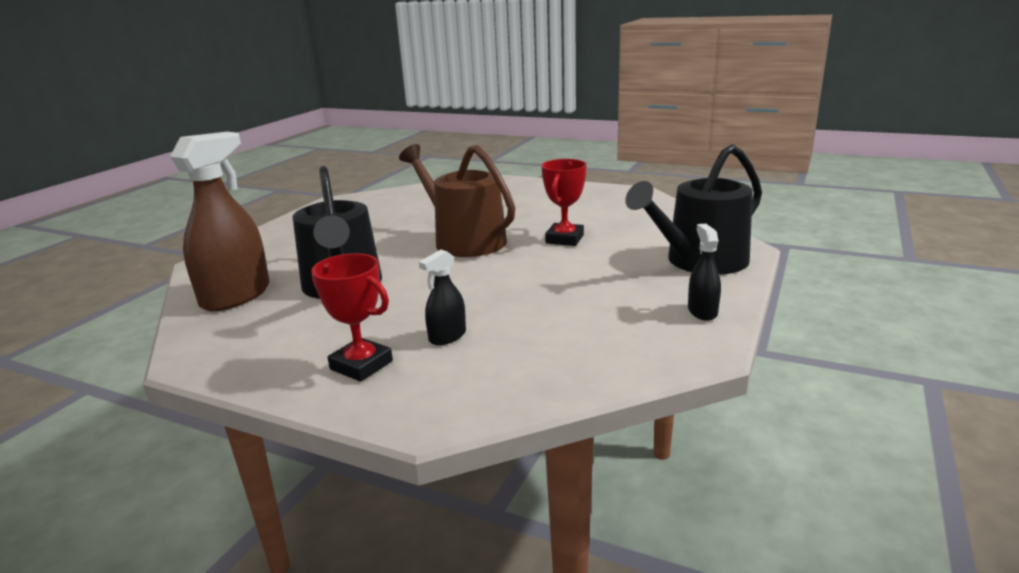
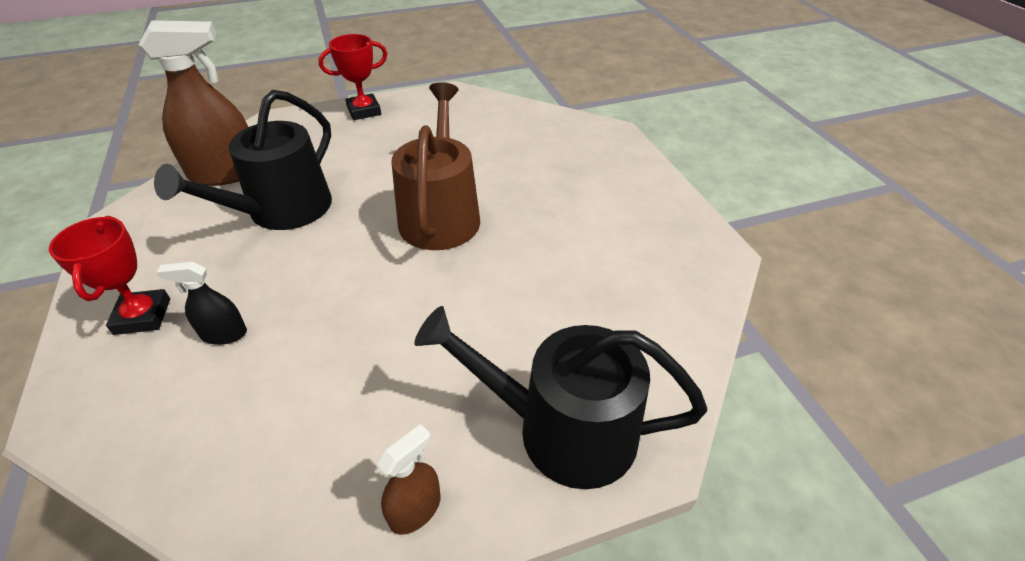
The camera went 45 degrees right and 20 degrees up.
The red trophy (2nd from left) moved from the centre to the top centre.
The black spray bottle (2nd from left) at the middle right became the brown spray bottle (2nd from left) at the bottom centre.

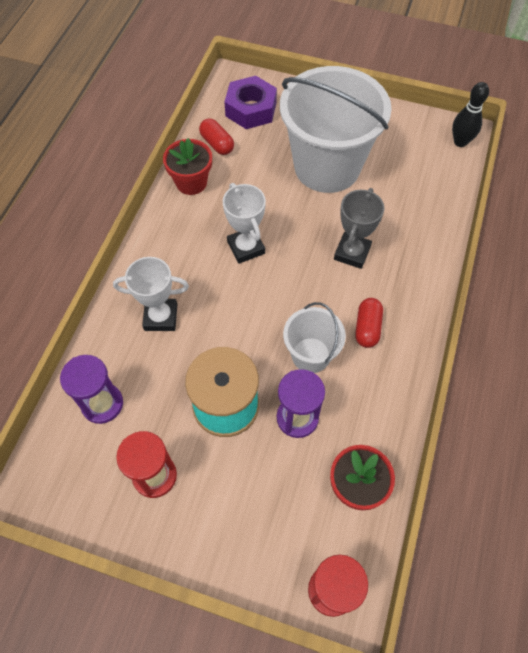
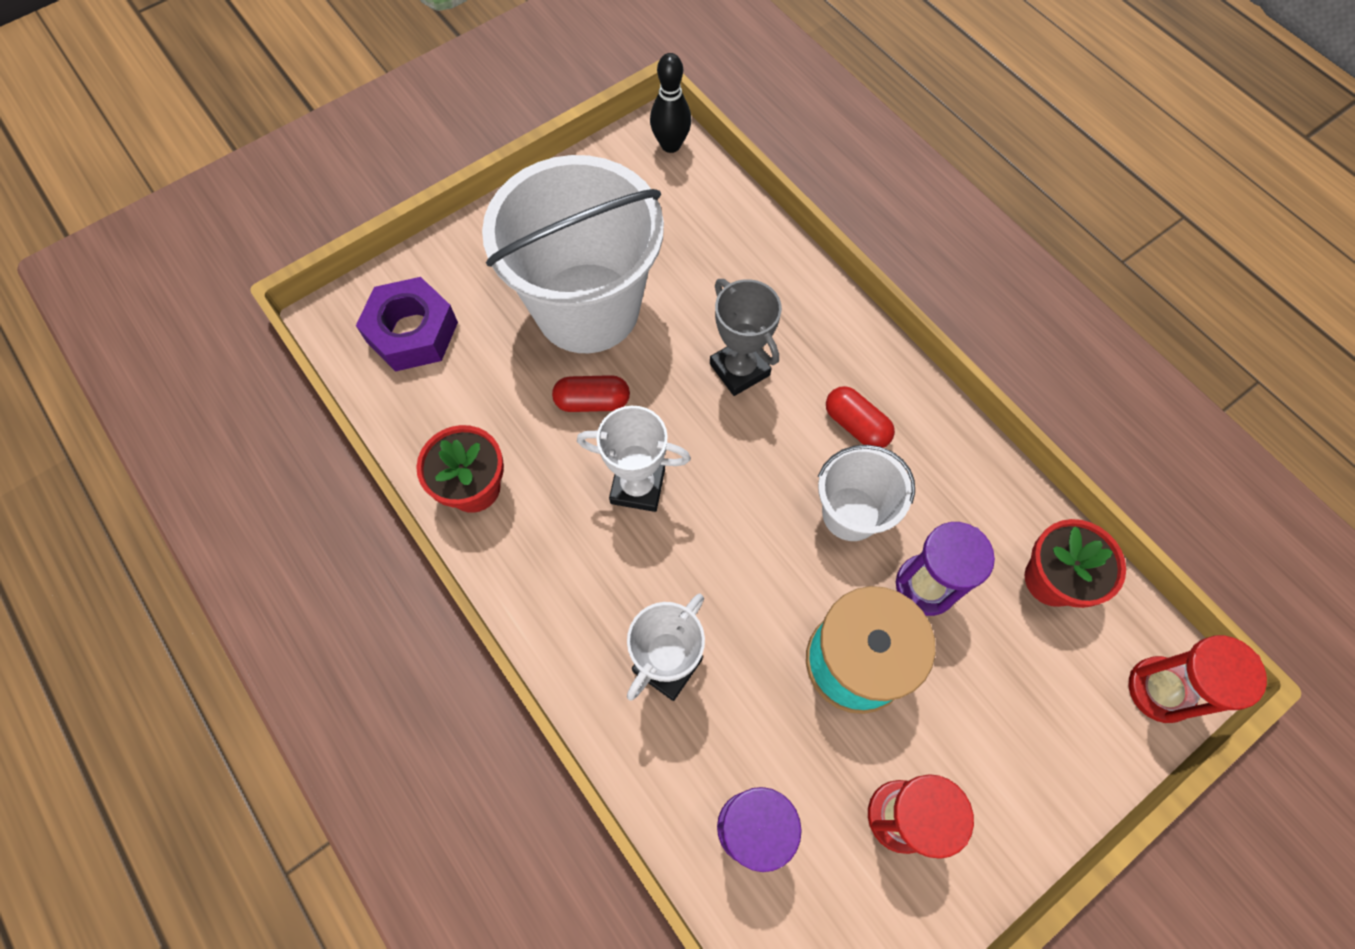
The camera went 55 degrees left and 5 degrees up.
The red capsule (1st from left) moved from the top centre to the centre.

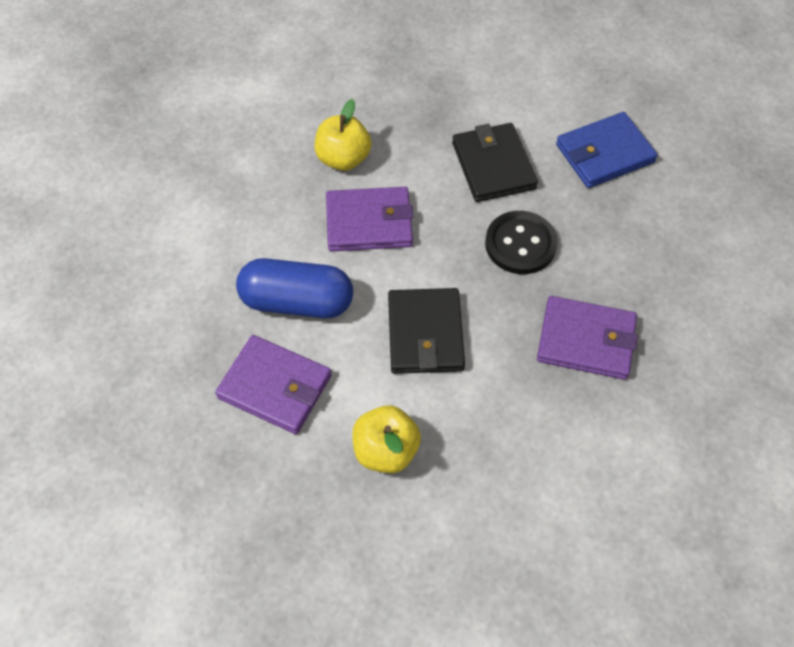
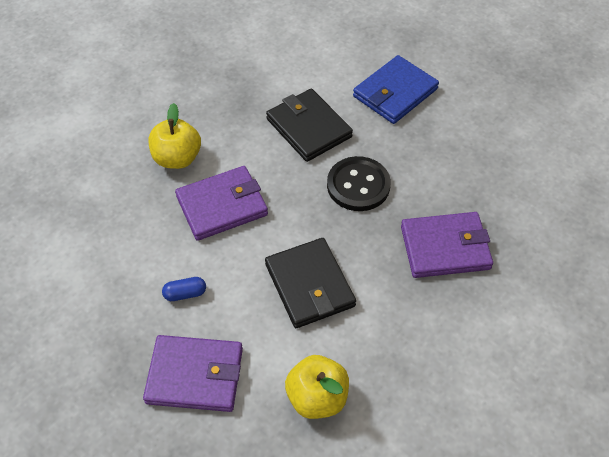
The camera went 20 degrees left and 5 degrees down.
The blue capsule at the centre changed to 0.40 times the size.

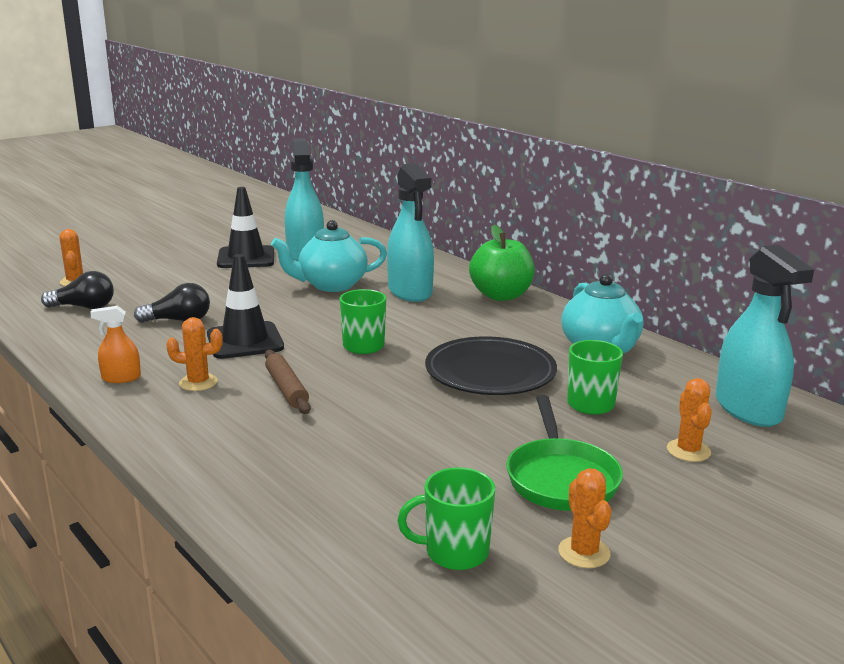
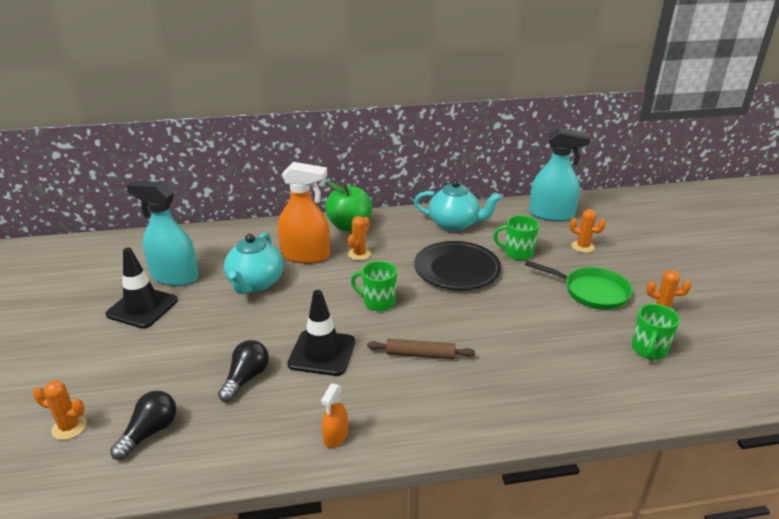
The camera went 60 degrees left and 10 degrees up.
The turquoise spray bottle (2nd from left) at the centre became the orange spray bottle (1st from left) at the centre.
The orange cactus (2nd from left) moved from the middle left to the centre.

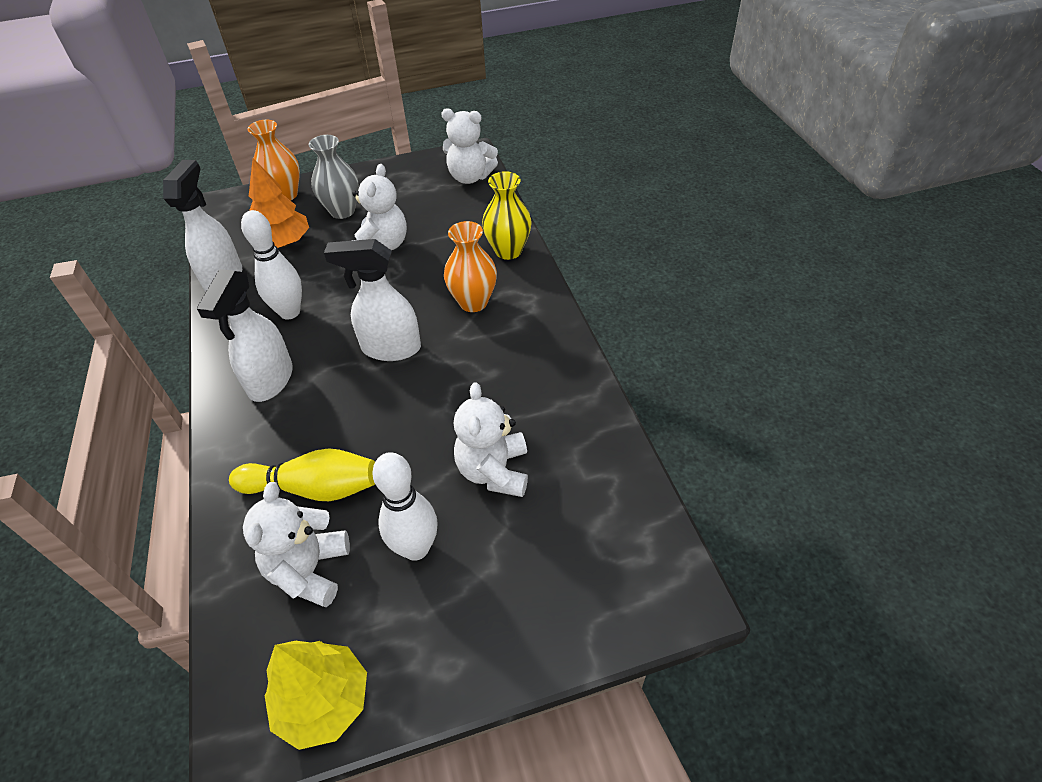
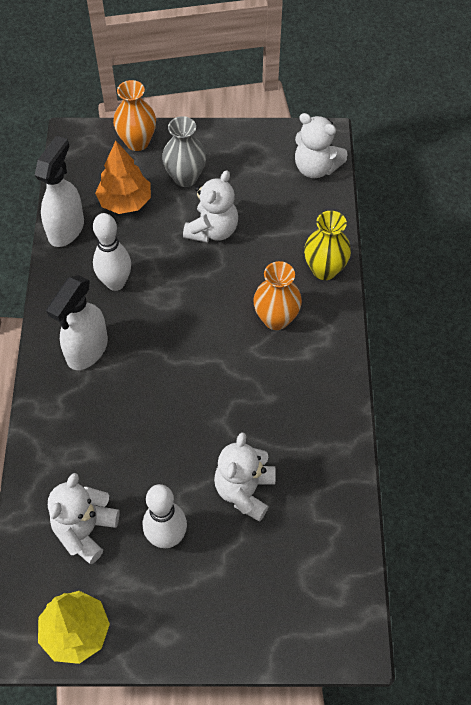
The camera went 15 degrees right and 10 degrees up.
The white spray bottle (3rd from left) at the centre disappeared.
The yellow bowling pin at the middle left disappeared.

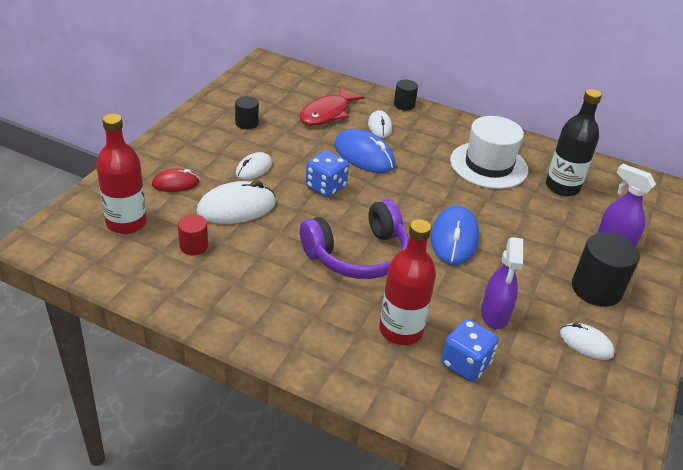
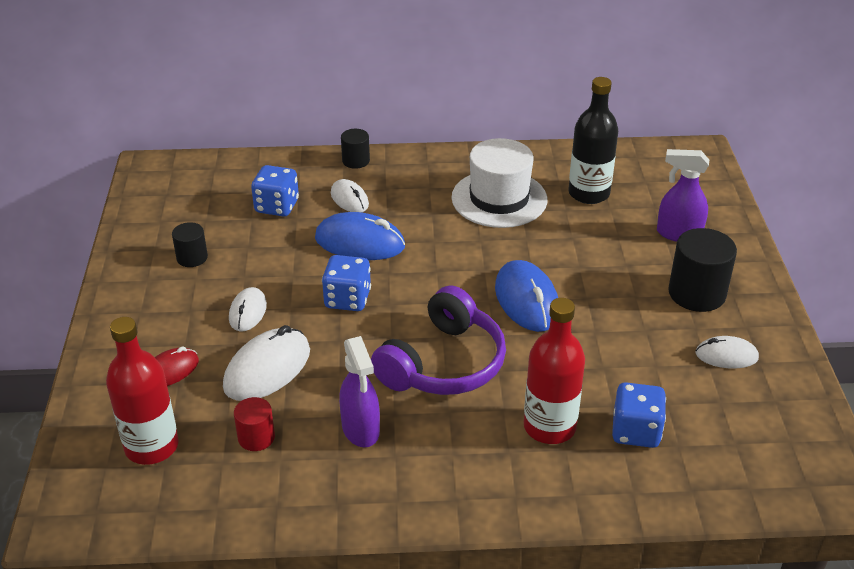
The camera went 25 degrees left and 0 degrees up.
The red fish at the top centre was replaced by the blue dice (1st from left) at the middle left.
The purple spray bottle (1st from left) moved from the middle right to the bottom centre.

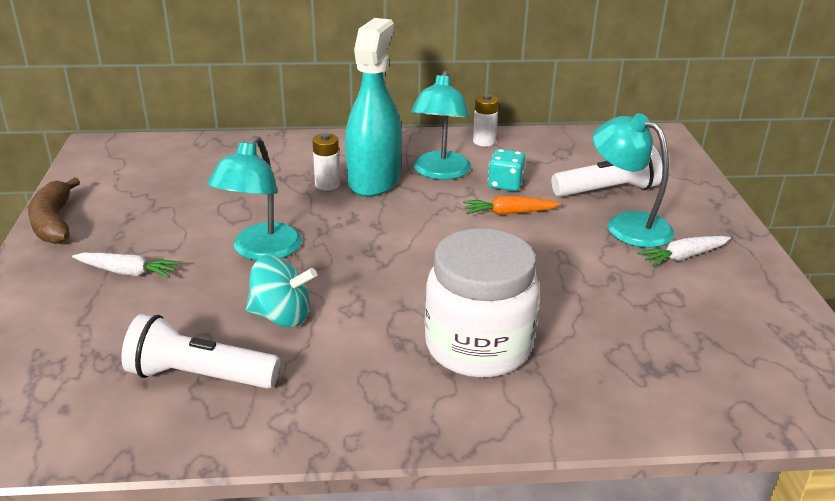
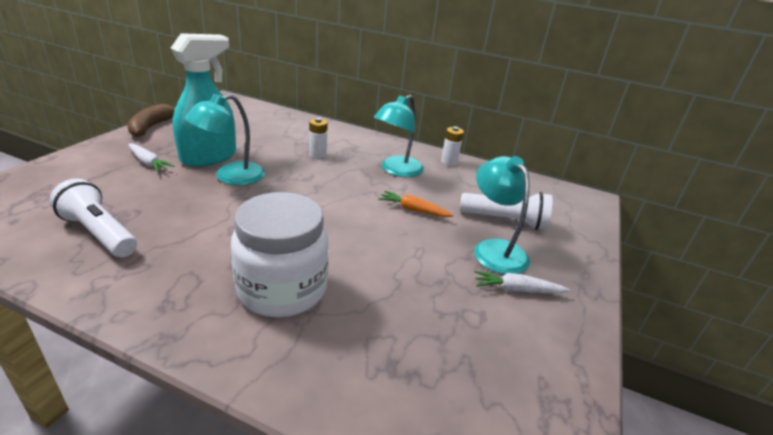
The camera went 25 degrees right and 0 degrees up.
The turquoise spray bottle moved from the top centre to the top left.
The turquoise dice at the centre disappeared.
The turquoise spinning top at the centre disappeared.

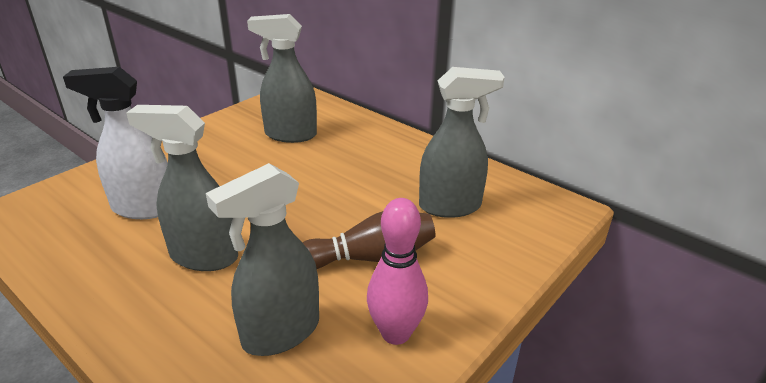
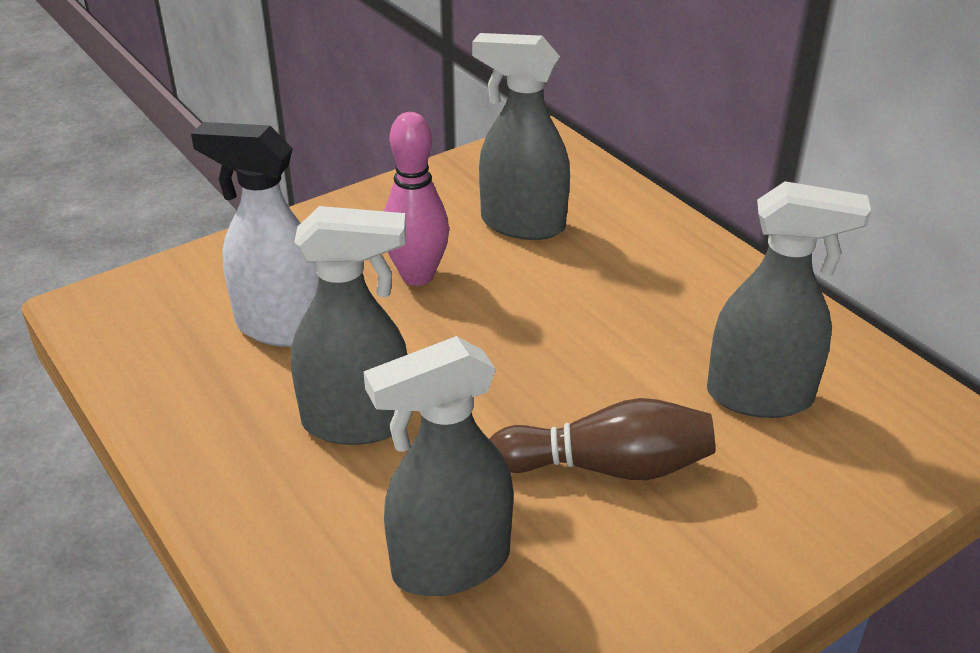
The camera went 15 degrees right and 5 degrees up.
The grey spray bottle (1st from left) at the middle left turned 150 degrees clockwise.
The pink bowling pin moved from the bottom centre to the top centre.

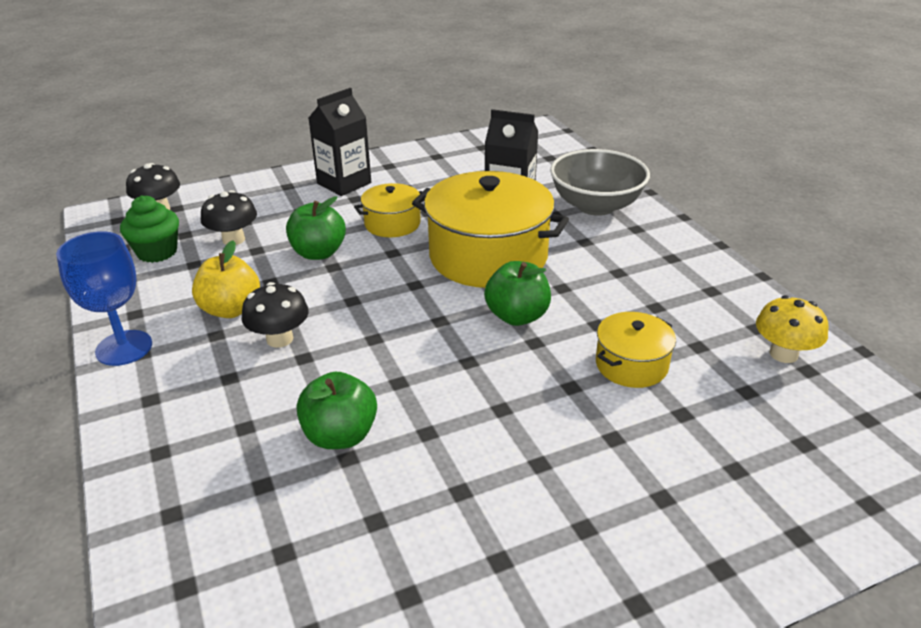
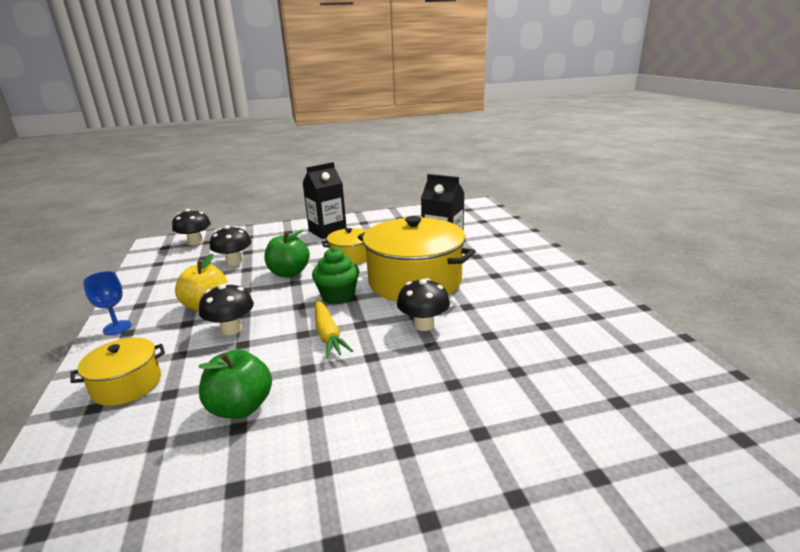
The camera went 10 degrees right and 10 degrees down.
The grey bowl at the top centre disappeared.
The green cupcake moved from the middle left to the centre.
The blue goblet at the middle left changed to 0.62 times the size.
The green apple (3rd from left) at the centre was replaced by the black mushroom (4th from left) at the centre.
The yellow mushroom at the middle right disappeared.
The yellow pot (3rd from left in the first image) moved from the middle right to the bottom left.
The yellow carrot at the centre appeared.

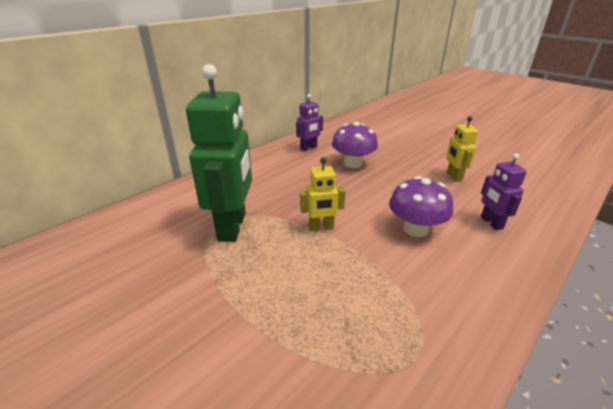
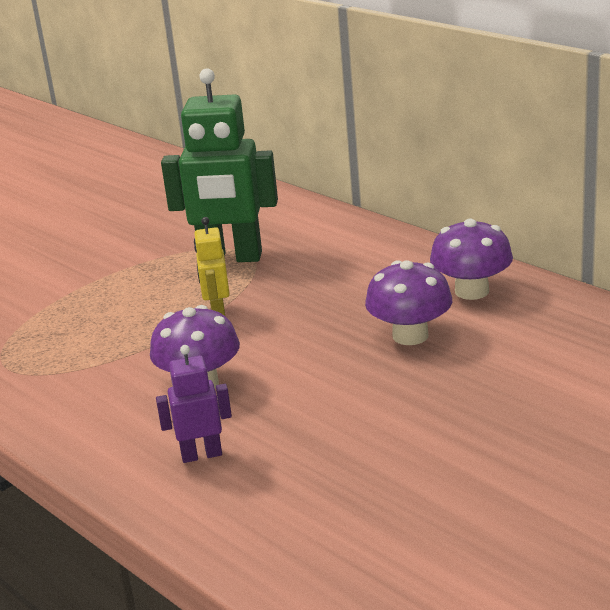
The camera went 95 degrees right and 5 degrees down.
The purple robot (1st from left) at the top centre was replaced by the purple mushroom (3rd from left) at the middle right.
The yellow robot (2nd from left) at the middle right disappeared.

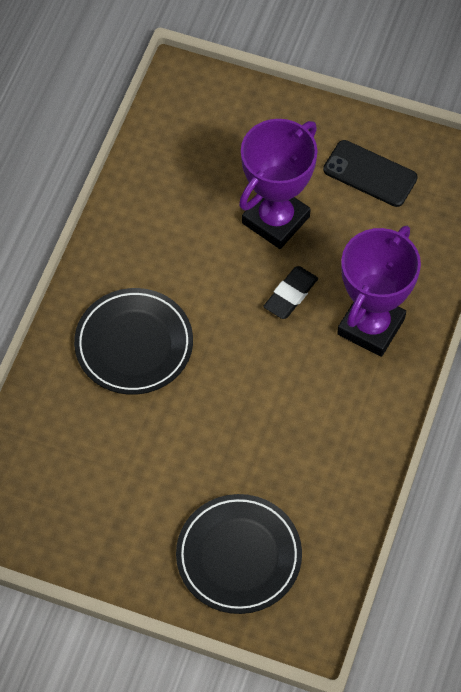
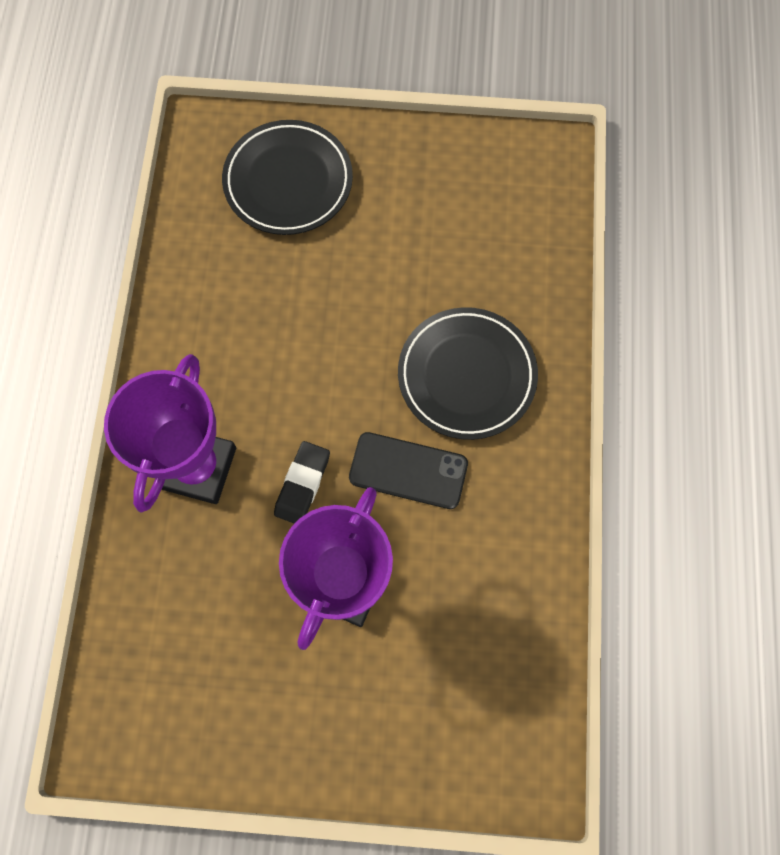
The camera went 165 degrees right and 10 degrees up.
The black phone moved from the top right to the centre.

